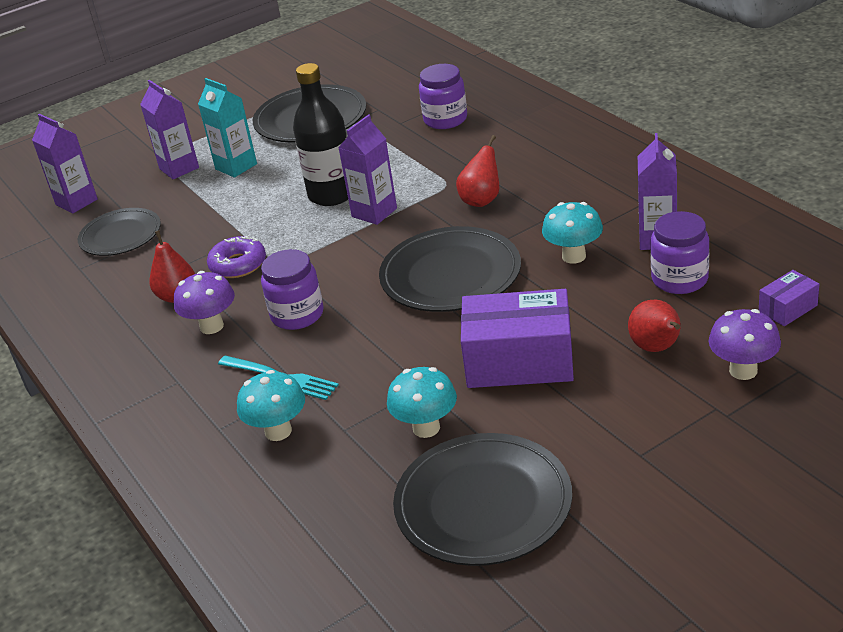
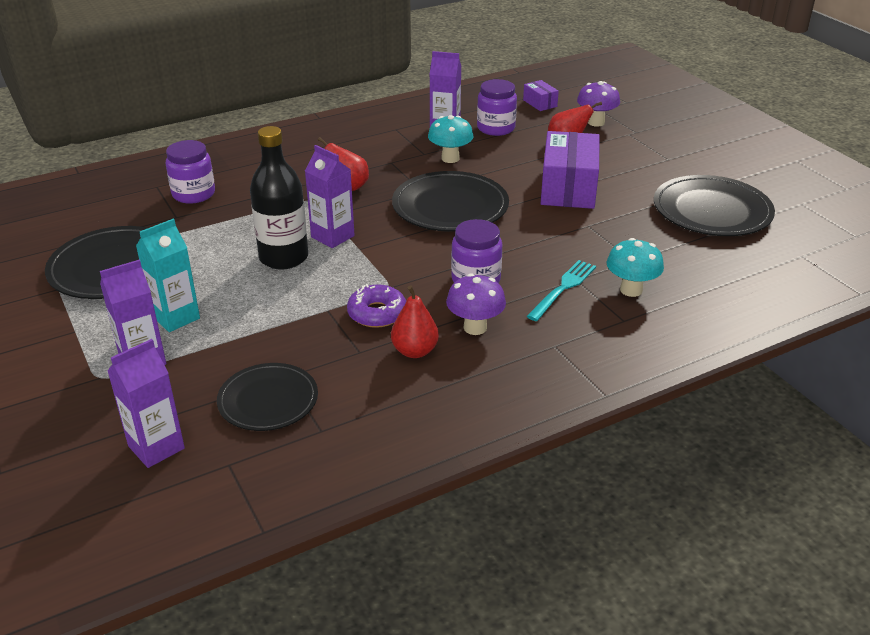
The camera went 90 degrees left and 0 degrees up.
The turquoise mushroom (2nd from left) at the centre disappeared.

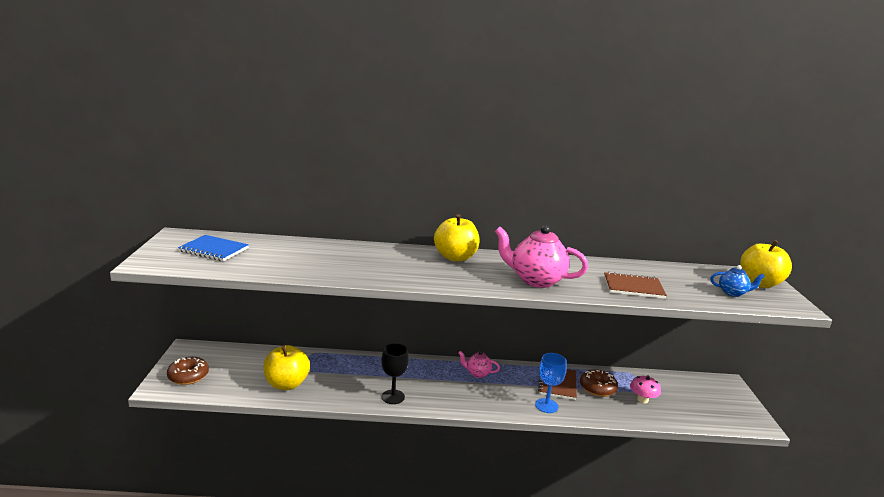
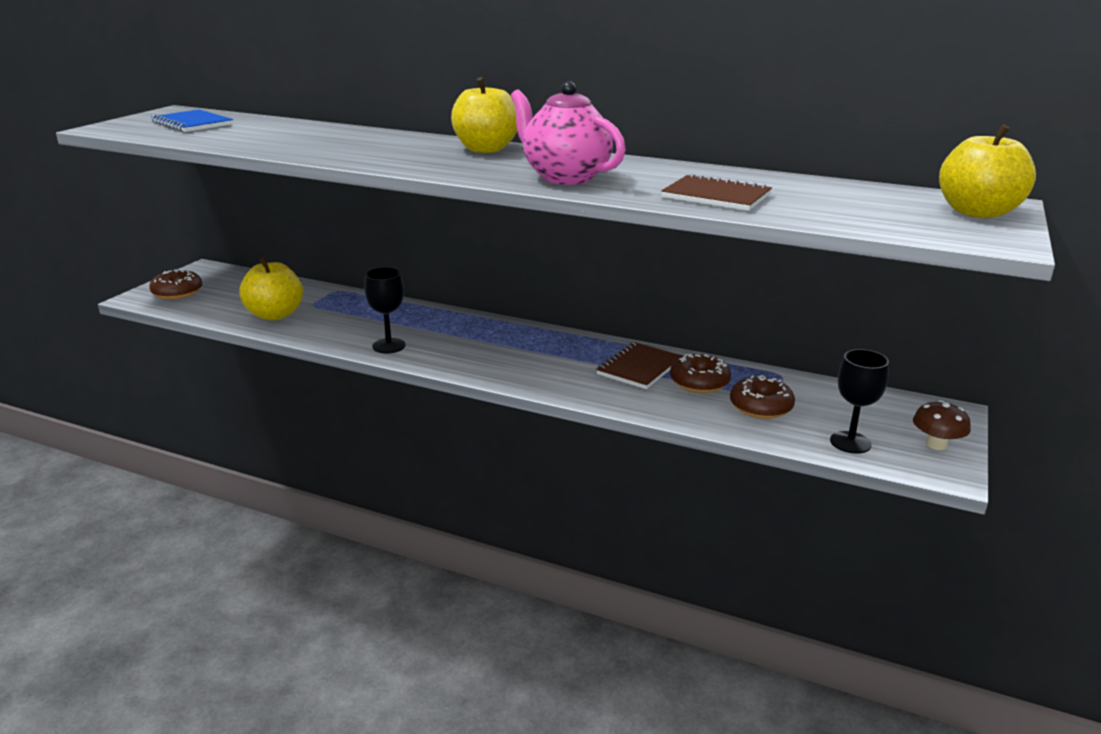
The camera went 25 degrees right and 5 degrees up.
The blue teapot at the middle right disappeared.
The pink teapot (1st from left) at the bottom centre disappeared.
The blue goblet at the bottom centre disappeared.
The pink mushroom at the bottom right was replaced by the brown donut (3rd from left) at the middle right.
The black goblet (2nd from left) at the middle right appeared.
The brown mushroom at the middle right appeared.

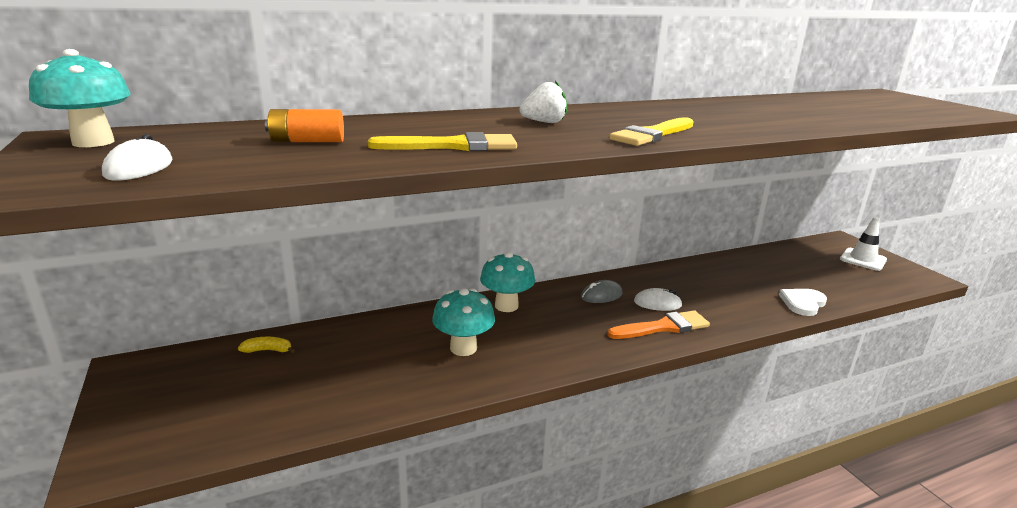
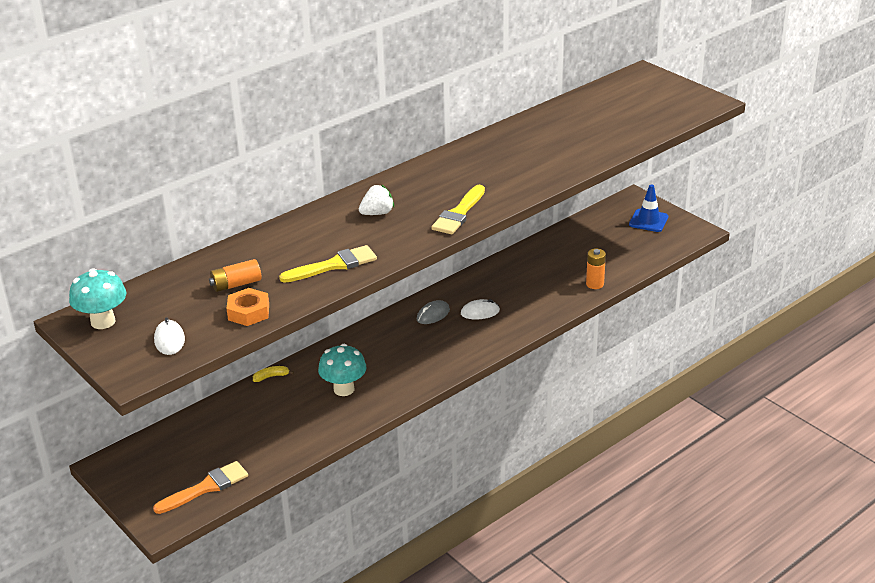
The camera went 15 degrees left and 10 degrees up.
The white traffic cone at the middle right became the blue traffic cone at the middle right.
The turquoise mushroom (3rd from left) at the centre disappeared.
The white heart at the middle right was replaced by the orange battery (2nd from left) at the middle right.
The orange brush moved from the centre to the bottom left.
The yellow banana moved from the bottom left to the middle left.
The orange nut at the middle left appeared.

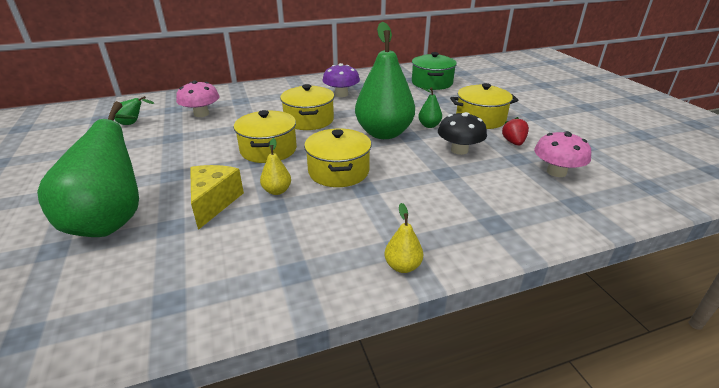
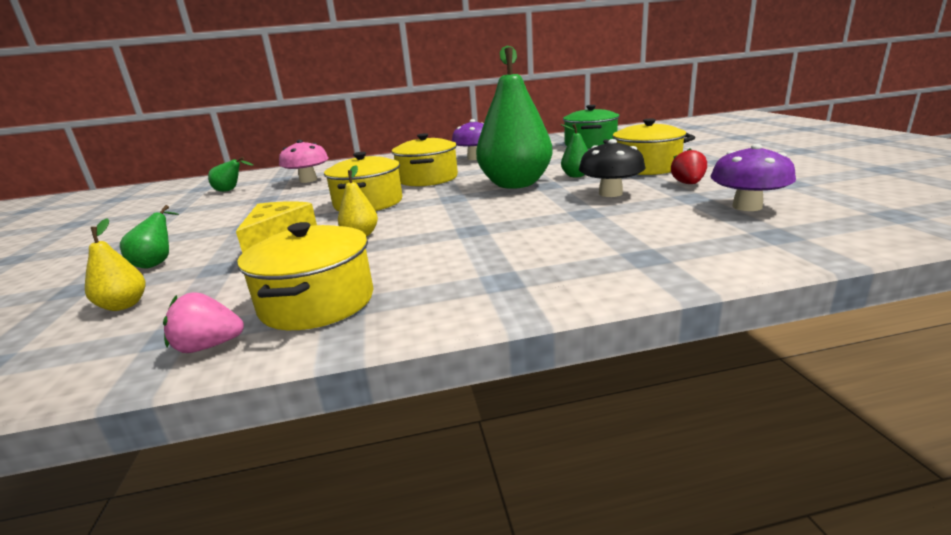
The camera went 10 degrees right and 10 degrees down.
The green pear (1st from left) at the middle left changed to 0.42 times the size.
The yellow pot (3rd from left in the first image) moved from the centre to the middle left.
The pink mushroom (2nd from left) at the middle right became the purple mushroom (2nd from left) at the top right.
The yellow pear (2nd from left in the first image) moved from the centre to the middle left.
The pink strawberry at the middle left appeared.

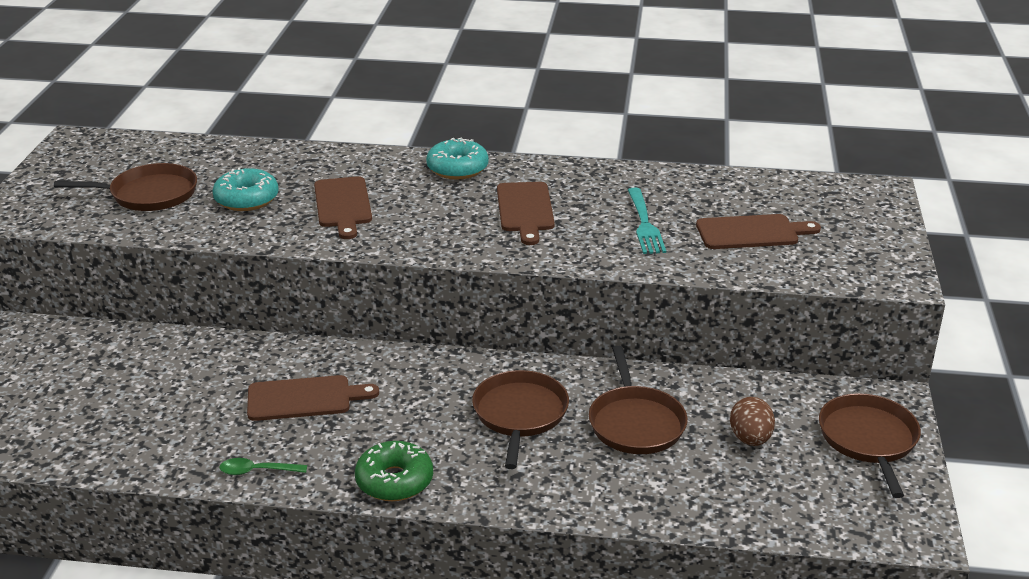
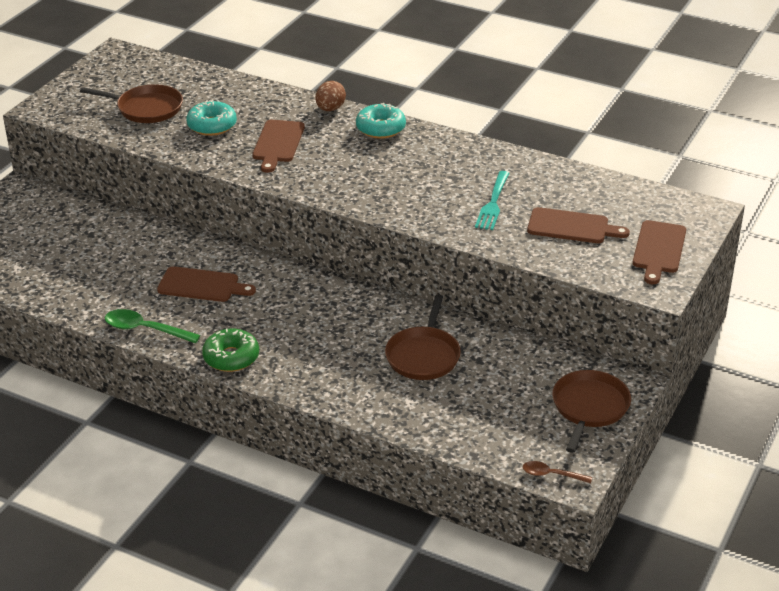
The camera went 20 degrees right and 5 degrees up.
The brown cutting board (3rd from left in the first image) moved from the centre to the middle right.
The brown pan (2nd from left) at the bottom centre disappeared.
The brown egg moved from the bottom right to the top centre.
The green spoon at the bottom left changed to 1.63 times the size.
The brown spoon at the bottom right appeared.

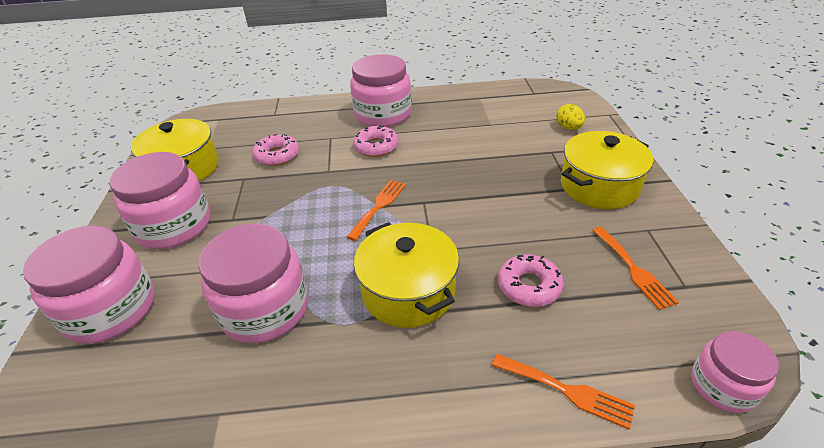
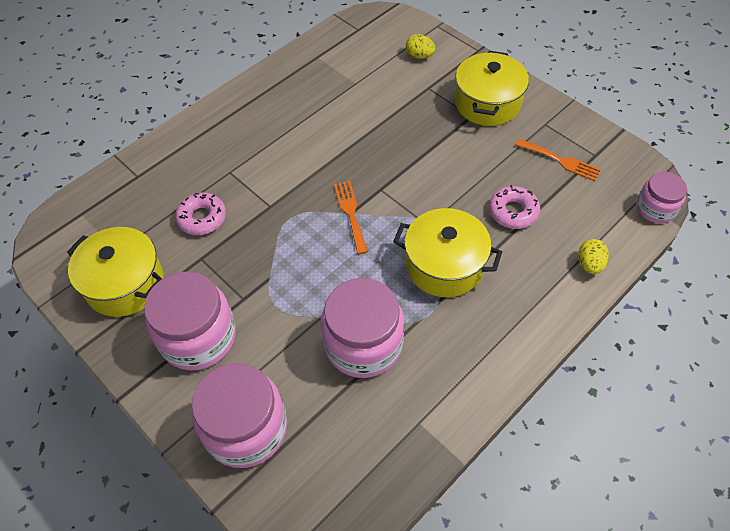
The camera went 40 degrees left and 15 degrees up.
The pink jar (4th from left) at the top centre disappeared.
The pink donut (2nd from left) at the top centre disappeared.
The orange fork (2nd from left) at the bottom right was replaced by the yellow egg (2nd from left) at the middle right.

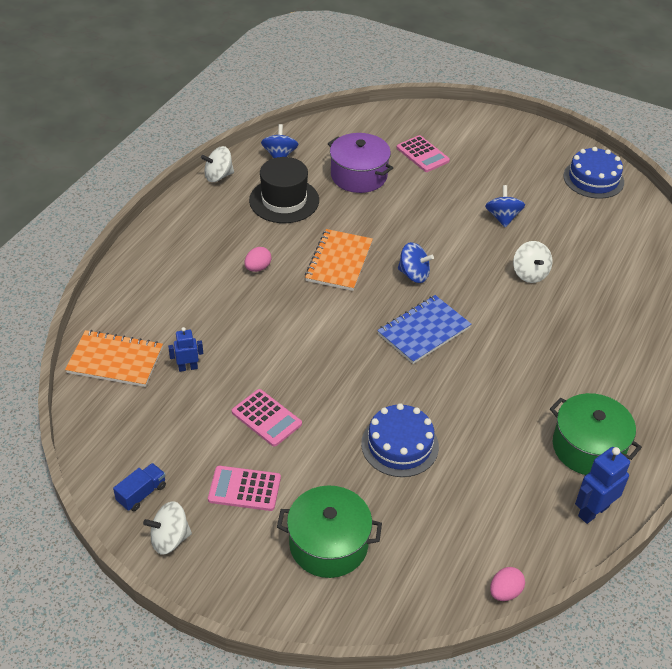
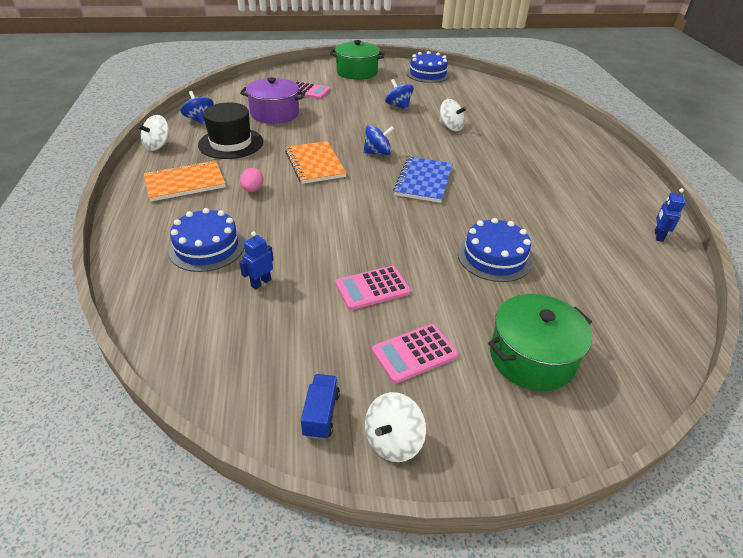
The camera went 35 degrees left and 5 degrees down.
The orange notebook (1st from left) moved from the middle left to the top left.
The pink calculator (2nd from left) at the centre turned 150 degrees clockwise.
The green pot (2nd from left in the first image) moved from the middle right to the top centre.
The blue robot (2nd from left) at the bottom right changed to 0.62 times the size.
The pink egg (2nd from left) at the bottom right disappeared.
The blue cake (1st from left) at the middle left appeared.

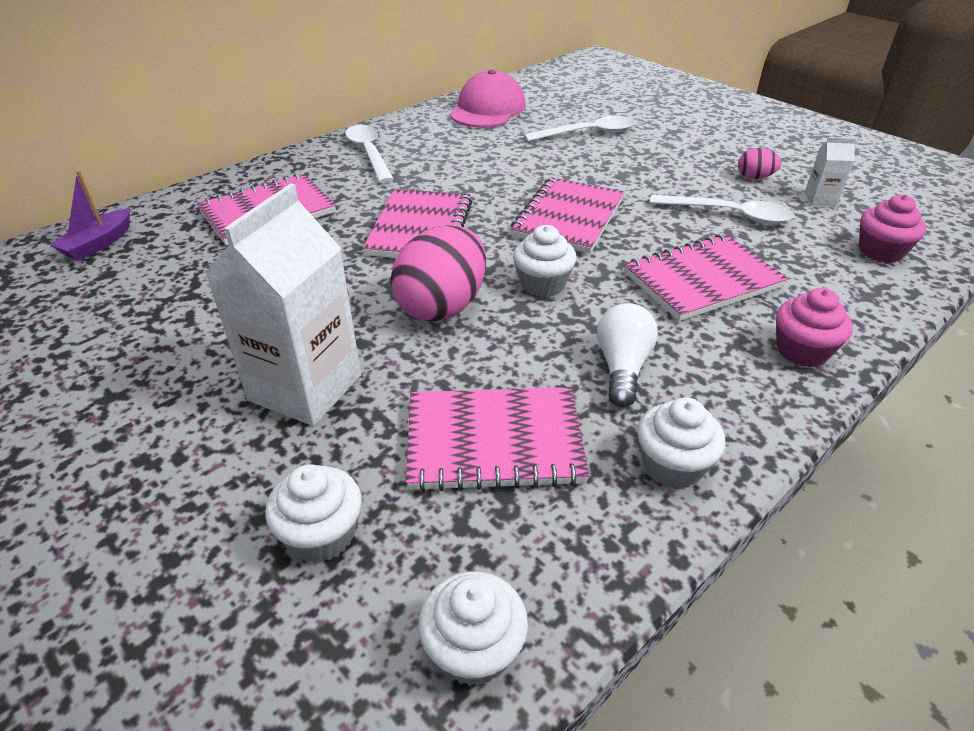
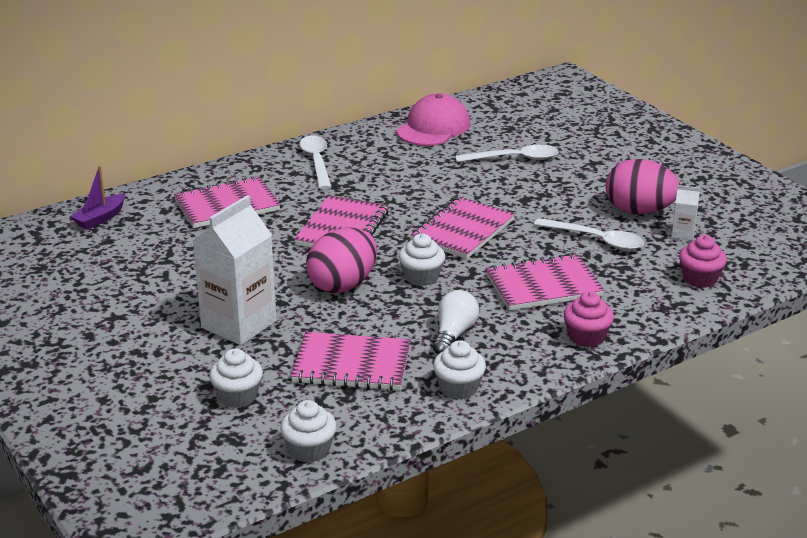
The camera went 10 degrees right and 10 degrees down.
The pink egg (2nd from left) at the top right changed to 2.11 times the size.

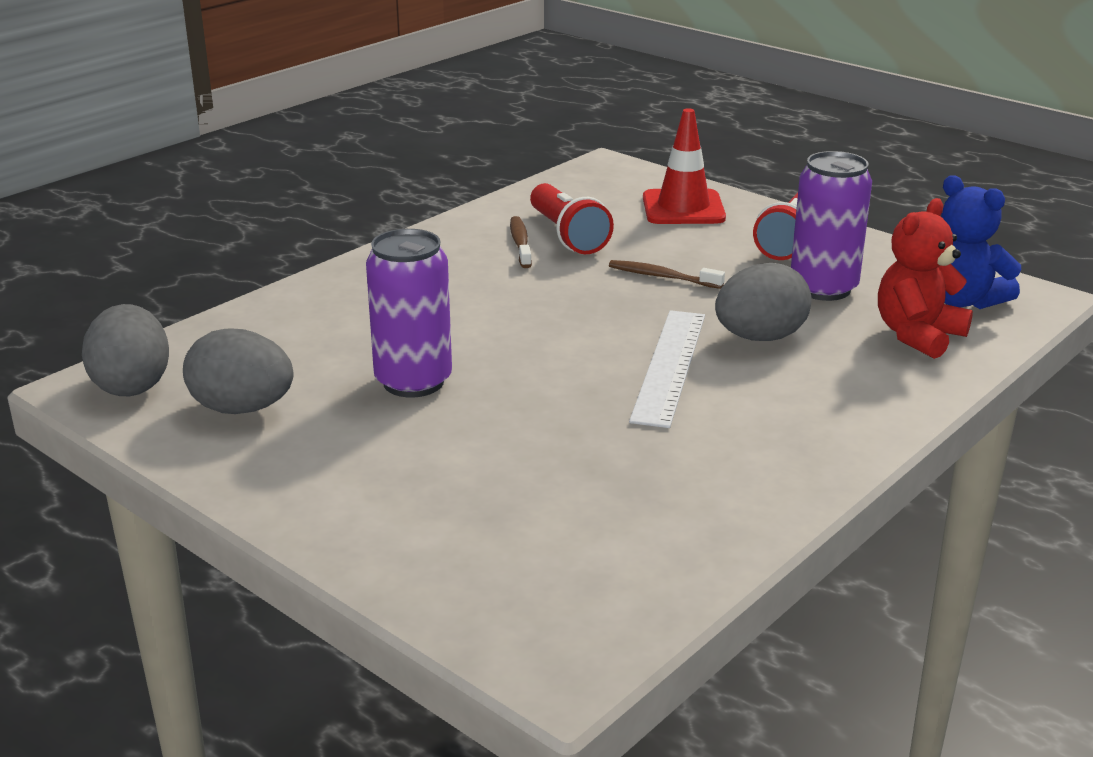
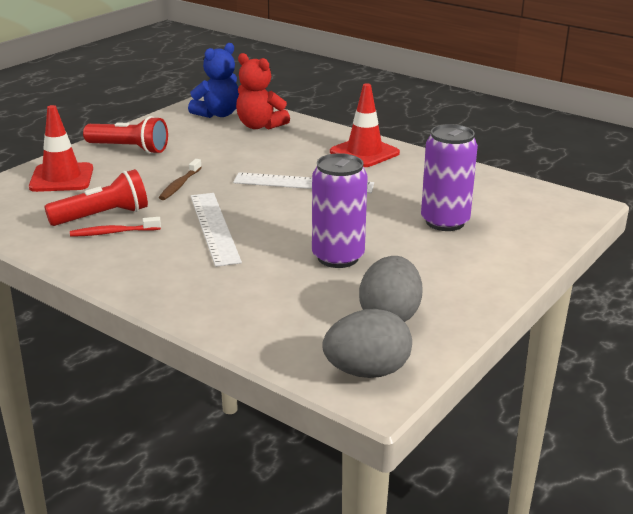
The camera went 95 degrees left and 0 degrees up.
The purple can (2nd from left) moved from the top right to the middle right.
The brown toothbrush (1st from left) at the top centre became the red toothbrush at the middle left.
The grey egg (3rd from left) at the middle right disappeared.
The red traffic cone (2nd from left) at the top centre appeared.
The white ruler (1st from left) at the centre appeared.

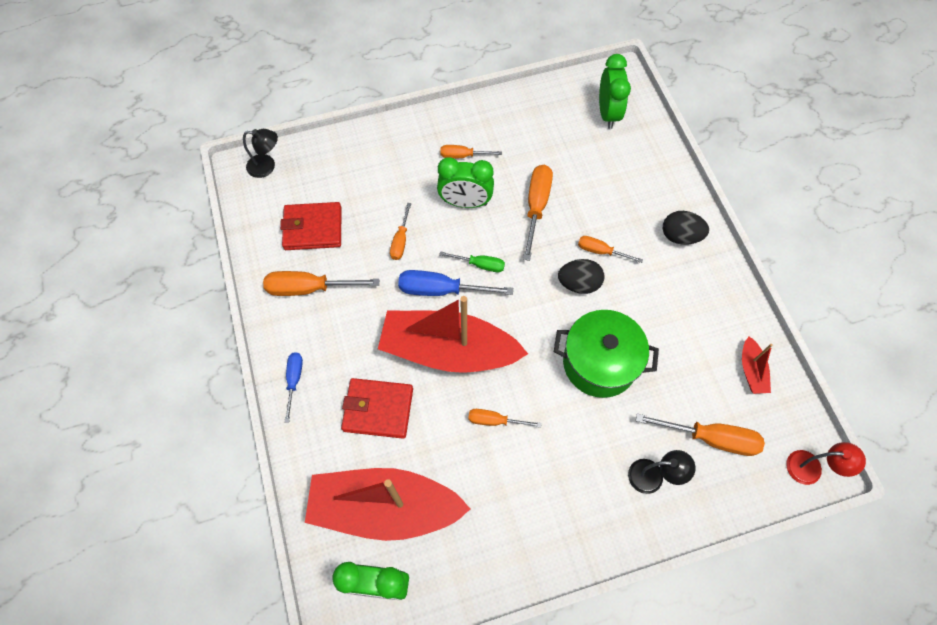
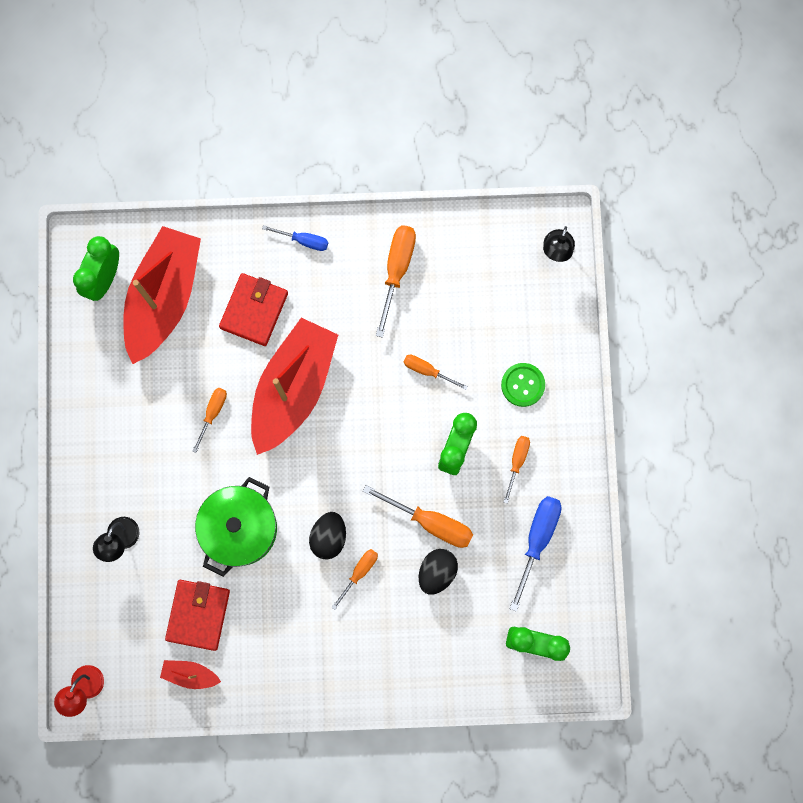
The camera went 105 degrees right and 15 degrees up.
The red wallet (1st from left) moved from the middle left to the bottom left.
The black egg (2nd from left) moved from the middle right to the bottom centre.
The green screwdriver at the centre disappeared.
The blue screwdriver (2nd from left) moved from the centre to the bottom right.
The orange screwdriver (7th from left) at the bottom right disappeared.
The green button at the centre appeared.

